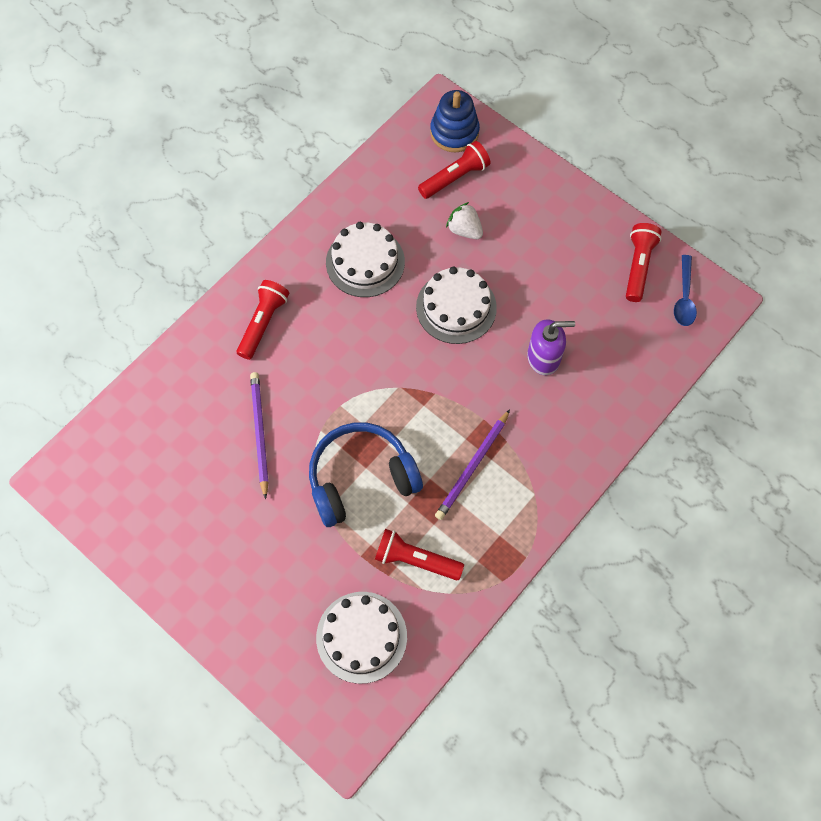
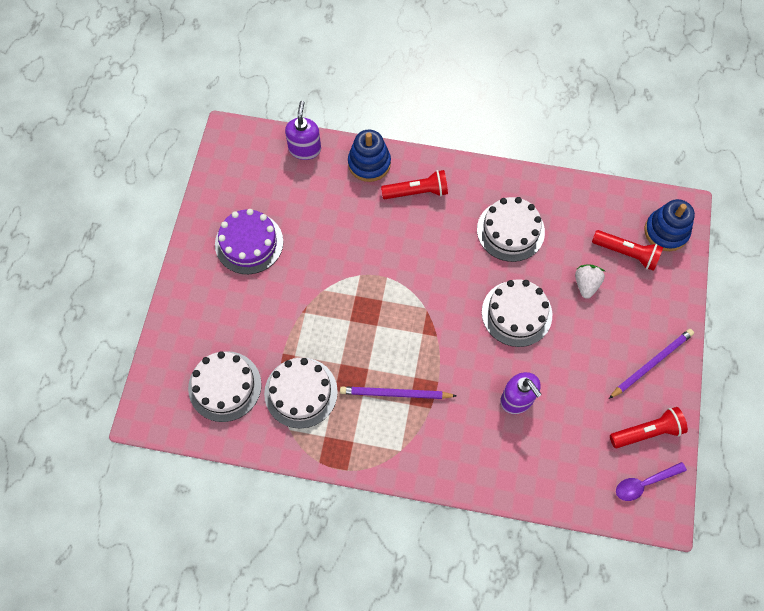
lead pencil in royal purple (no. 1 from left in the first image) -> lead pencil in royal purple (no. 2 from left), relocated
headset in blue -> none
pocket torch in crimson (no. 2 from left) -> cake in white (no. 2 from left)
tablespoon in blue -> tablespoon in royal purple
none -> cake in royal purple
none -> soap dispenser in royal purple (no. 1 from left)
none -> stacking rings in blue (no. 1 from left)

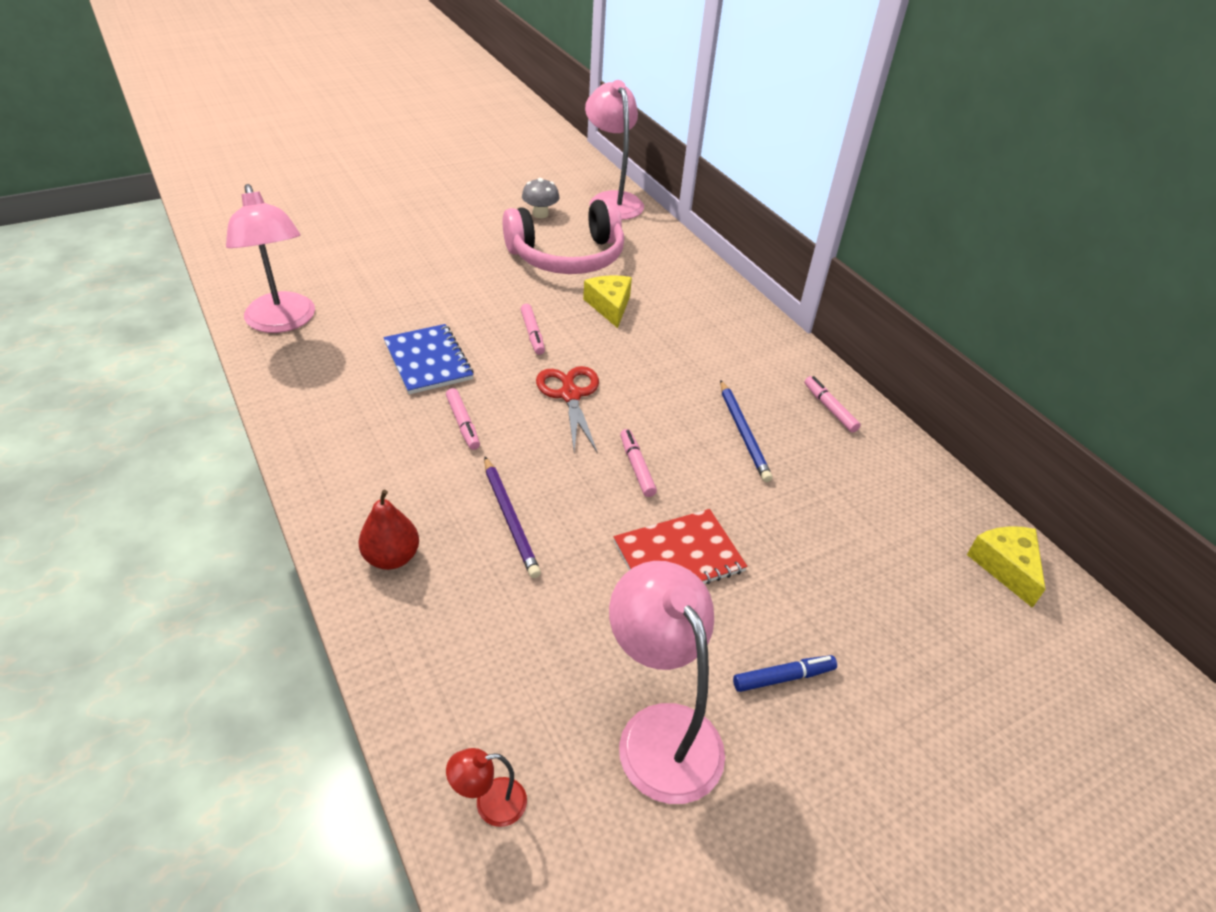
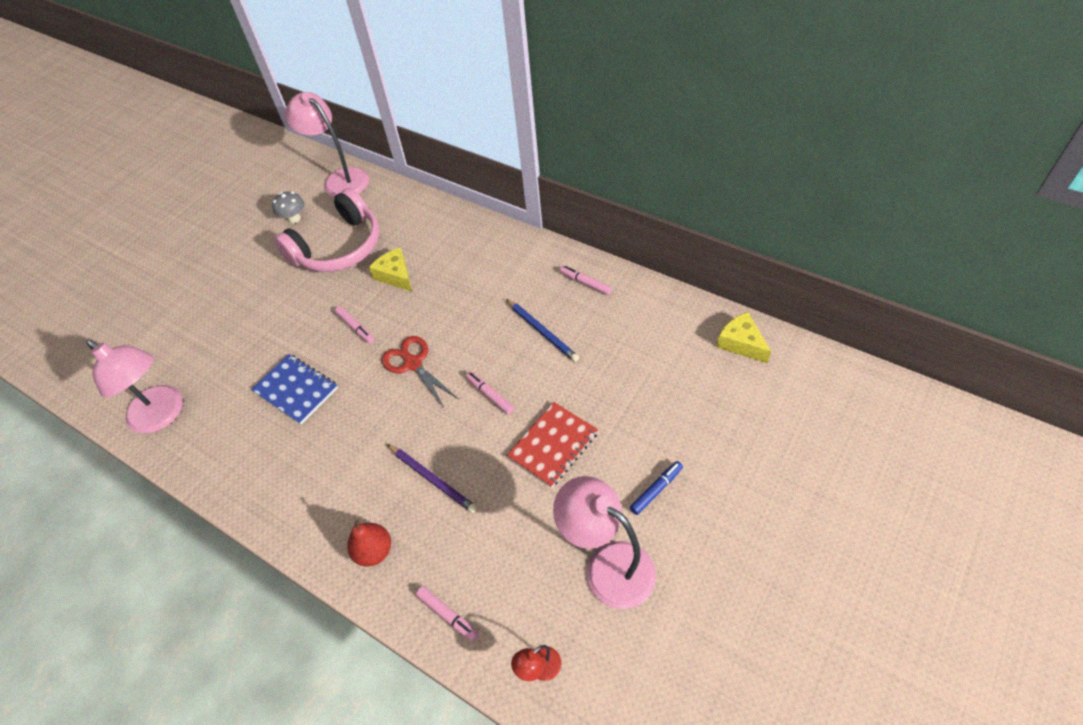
felt pen in pink (no. 1 from left in the first image) -> felt pen in pink (no. 2 from left), relocated

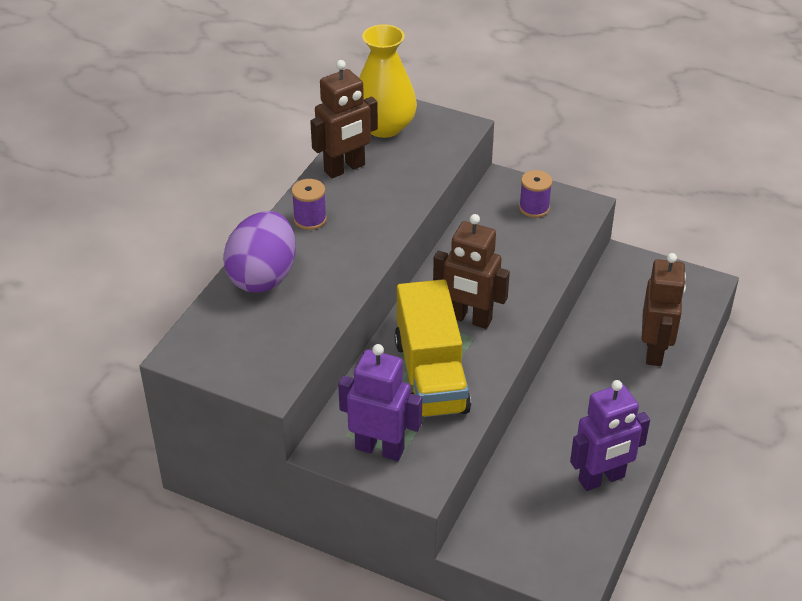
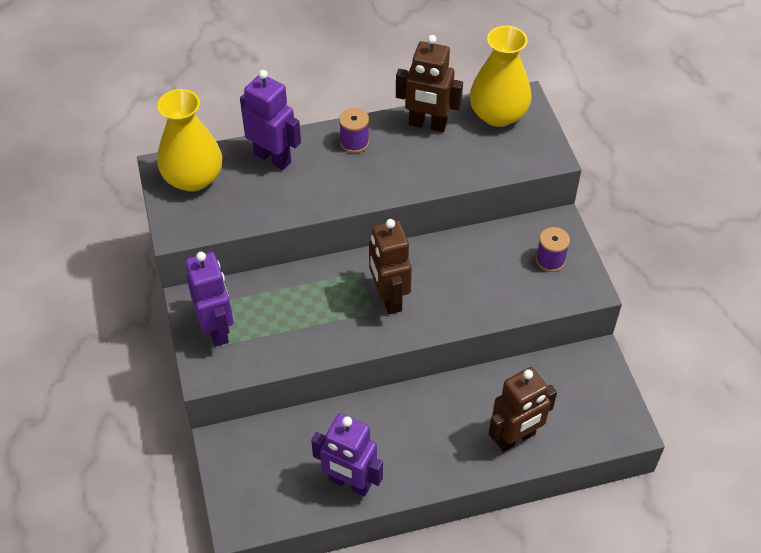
egg in royal purple -> toy robot in royal purple (no. 2 from left)
toy truck in bright yellow -> none
none -> vase in bright yellow (no. 1 from left)

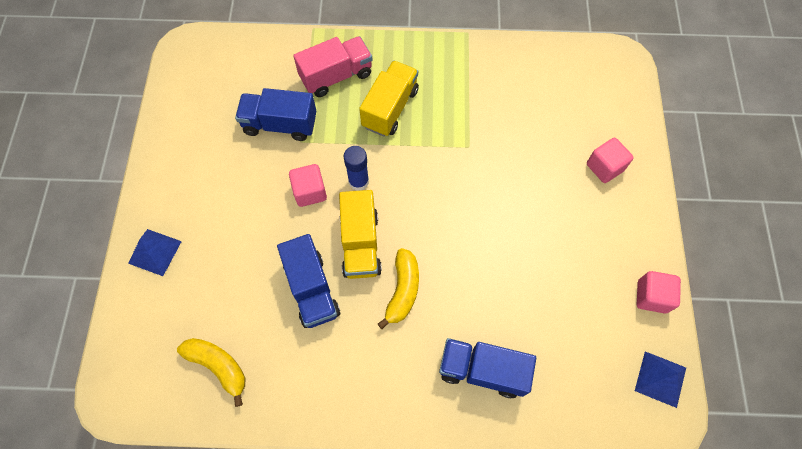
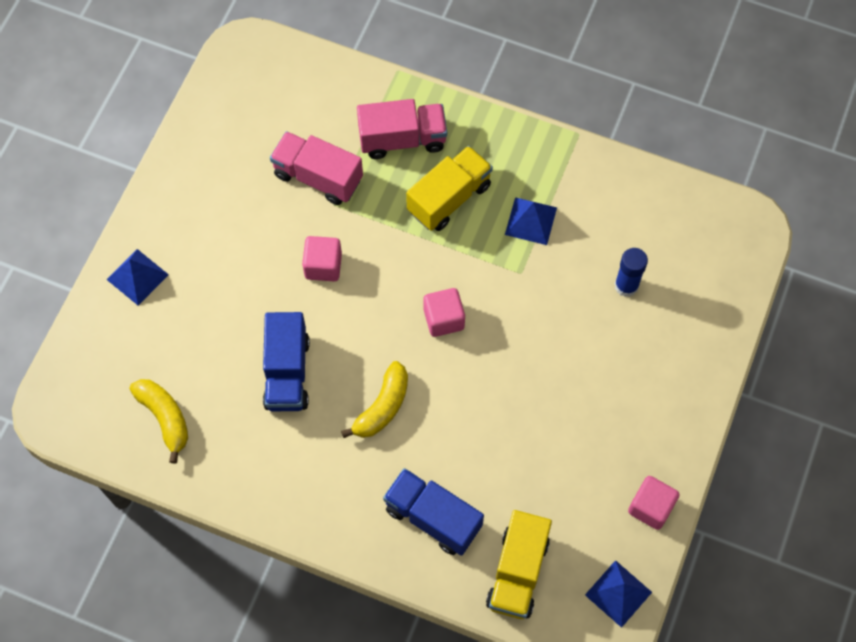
toy truck in blue (no. 1 from left) -> toy truck in pink (no. 1 from left)
toy truck in bright yellow (no. 1 from left in the first image) -> toy truck in bright yellow (no. 2 from left), relocated
glue stick in blue, relocated
solid cube in pink (no. 2 from left), relocated
none -> pyramid in blue (no. 2 from left)

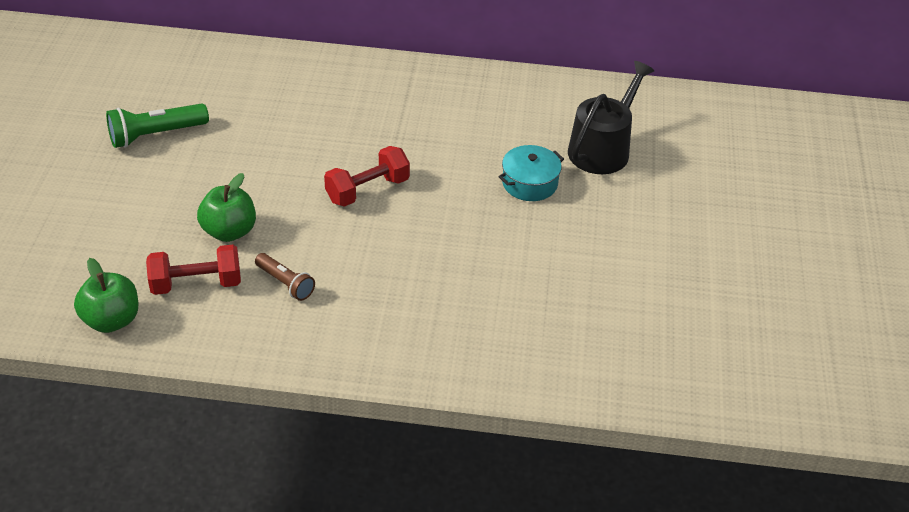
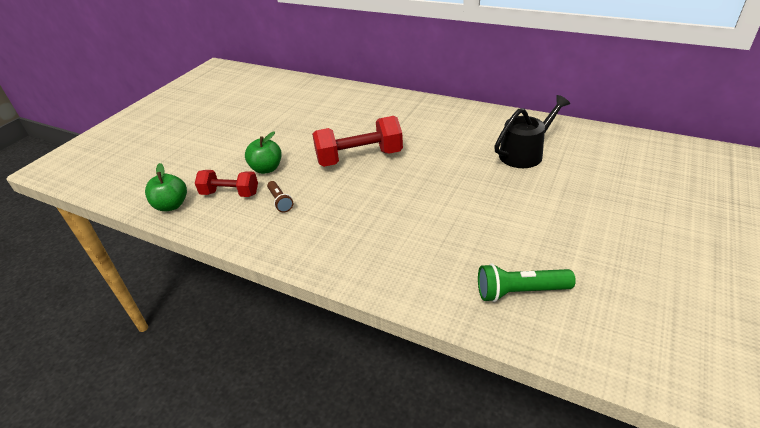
pocket torch in green, relocated
dumbbell in crimson (no. 2 from left), x1.59
pot in turquoise -> none

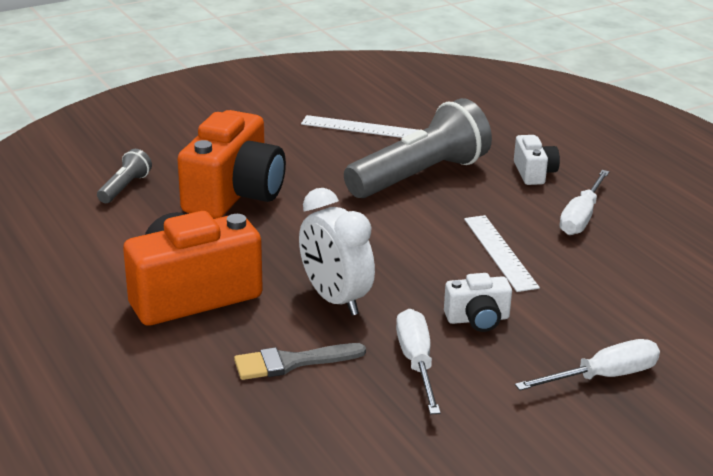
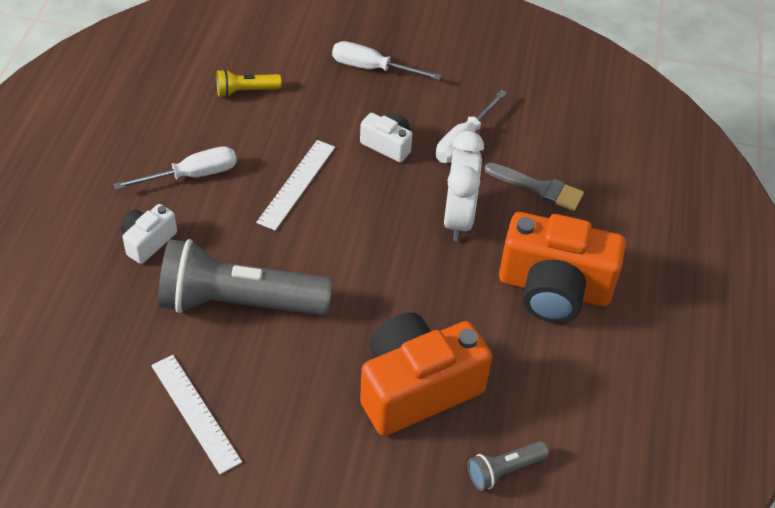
none -> pocket torch in bright yellow

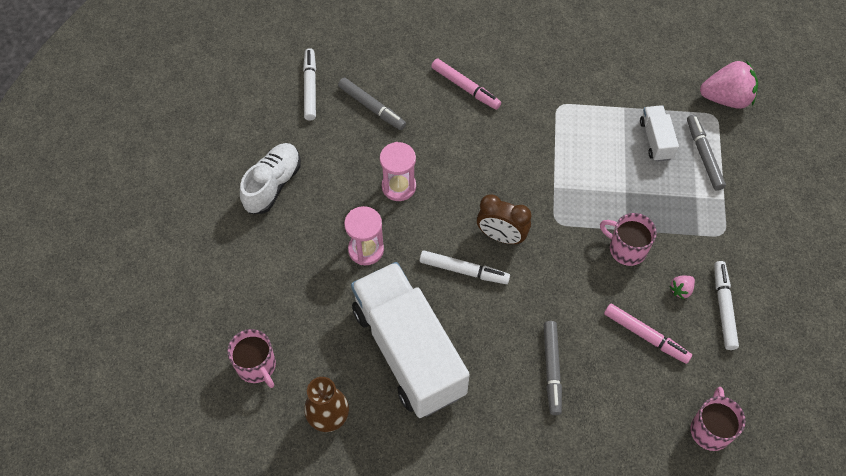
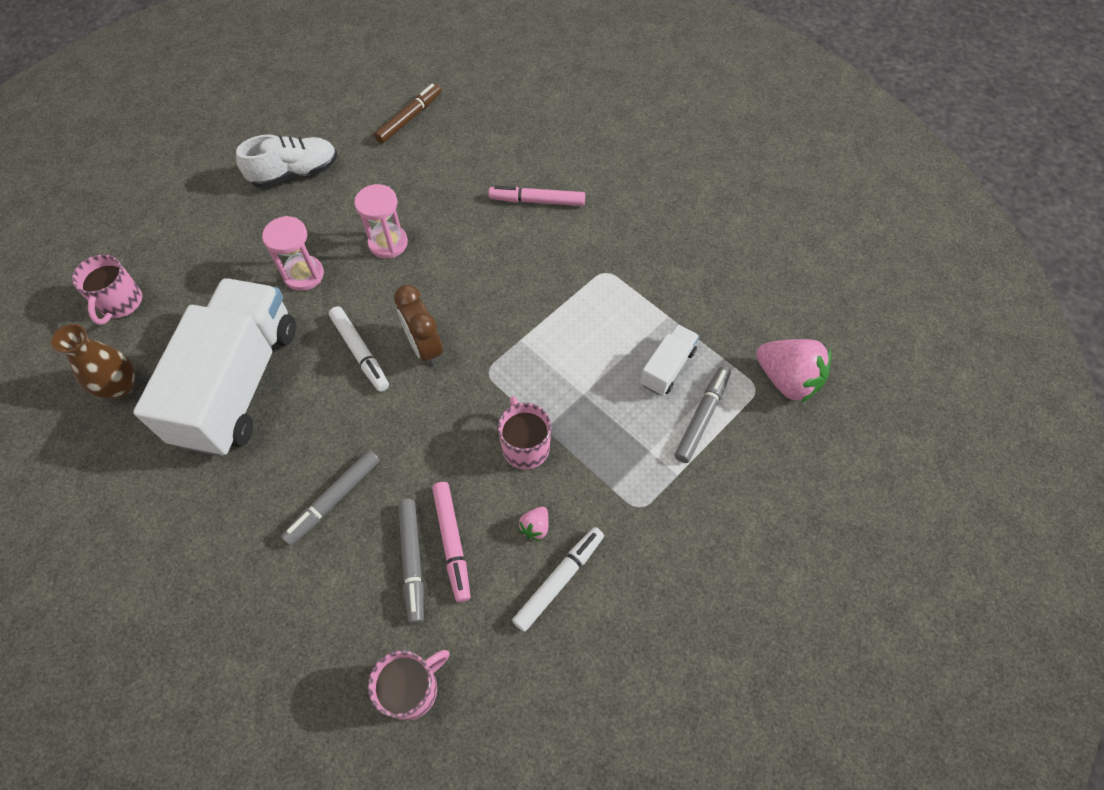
felt pen in white (no. 1 from left) -> felt pen in dark brown
felt pen in gray (no. 1 from left in the first image) -> felt pen in gray (no. 2 from left), relocated
felt pen in pink (no. 1 from left in the first image) -> felt pen in pink (no. 2 from left), 105 degrees clockwise
toy strawberry in pink (no. 1 from left), 60 degrees counterclockwise

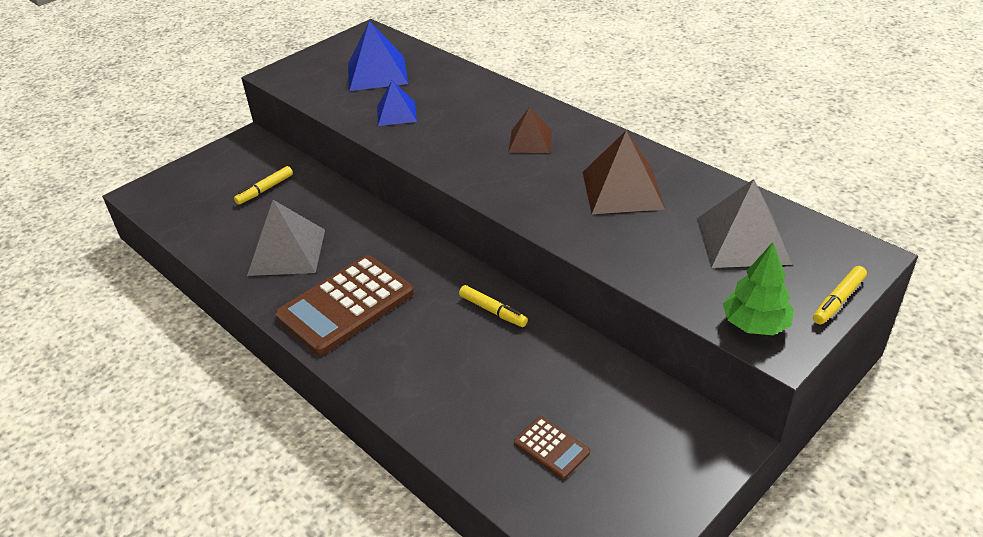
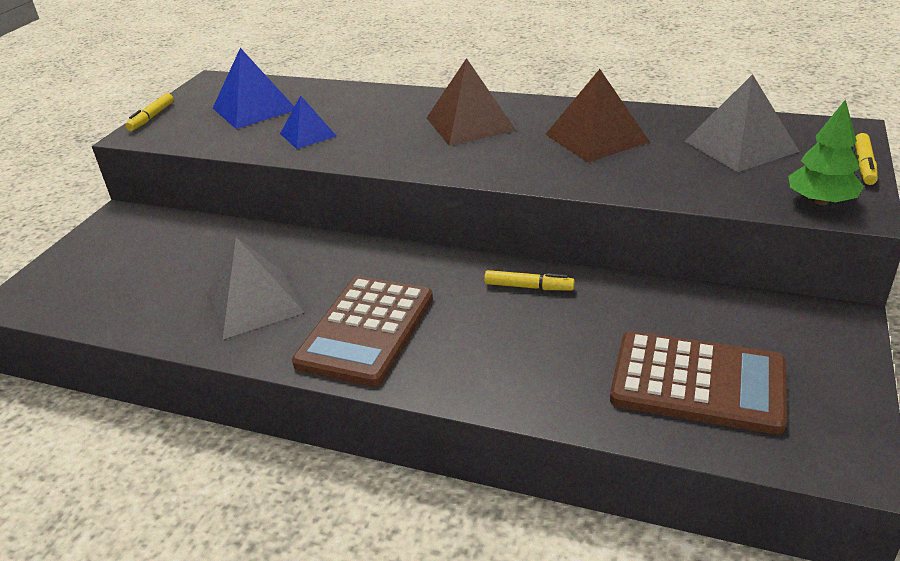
felt pen in bright yellow (no. 1 from left), relocated
pyramid in dark brown (no. 1 from left), x1.61
pocket calculator in dark brown (no. 2 from left), x2.16

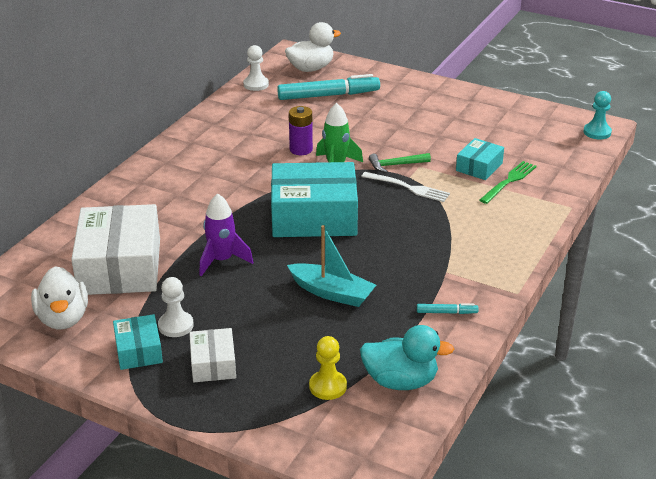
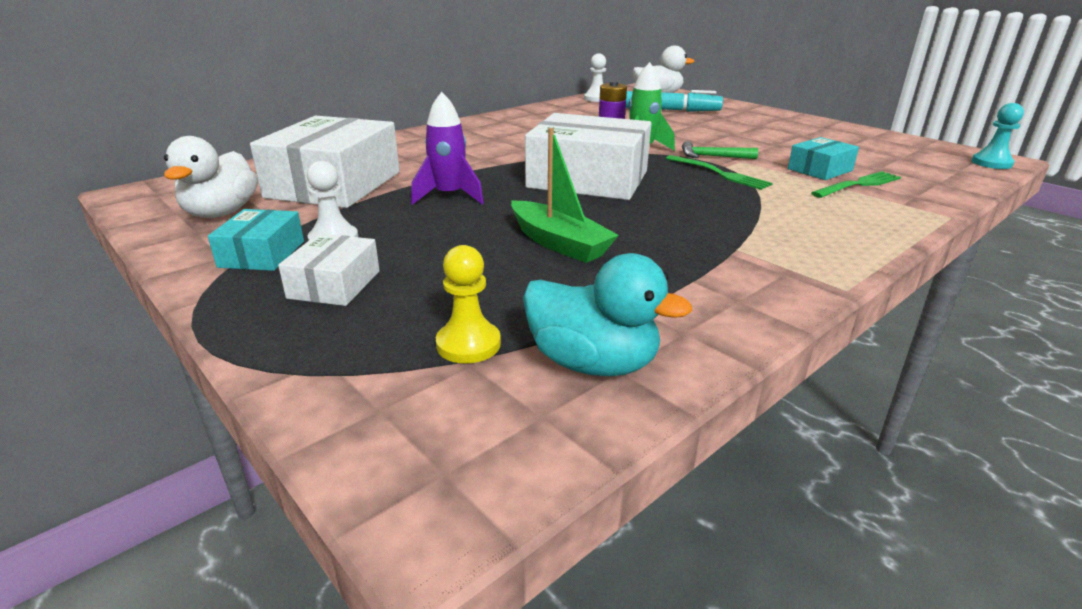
box in turquoise (no. 2 from left) -> box in white (no. 3 from left)
boat in turquoise -> boat in green
dinner fork in white -> dinner fork in green (no. 1 from left)
felt pen in turquoise (no. 2 from left) -> none

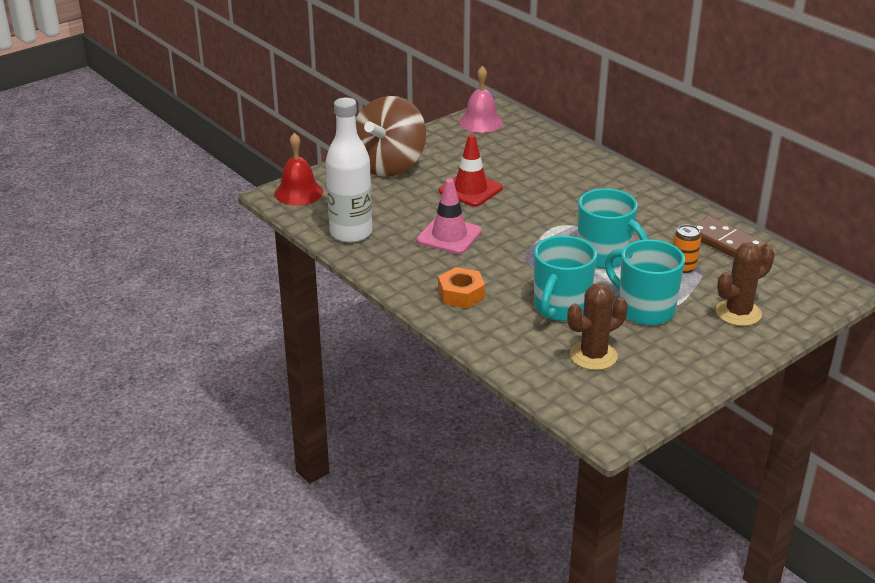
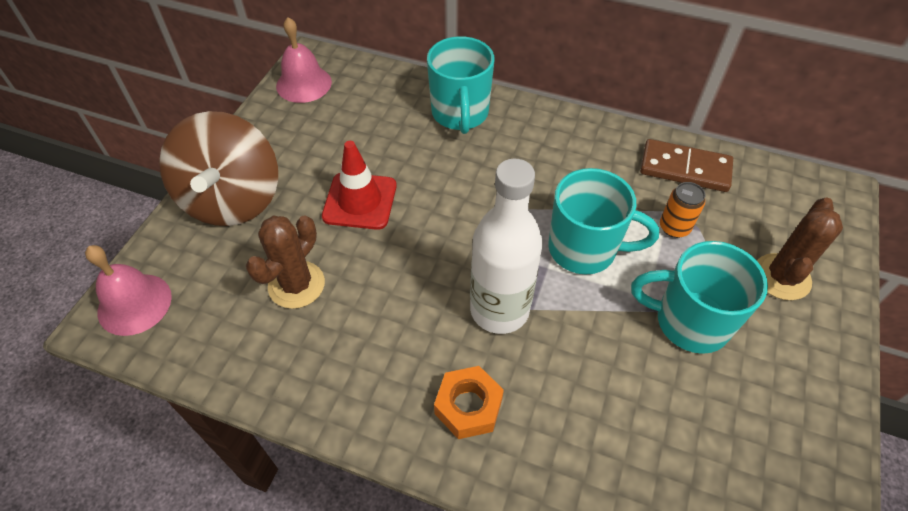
school bell in crimson -> school bell in pink (no. 1 from left)
drink bottle in white, relocated
safety cone in pink -> none
coffee mug in turquoise (no. 1 from left), relocated
saguaro cactus in dark brown (no. 1 from left), relocated

